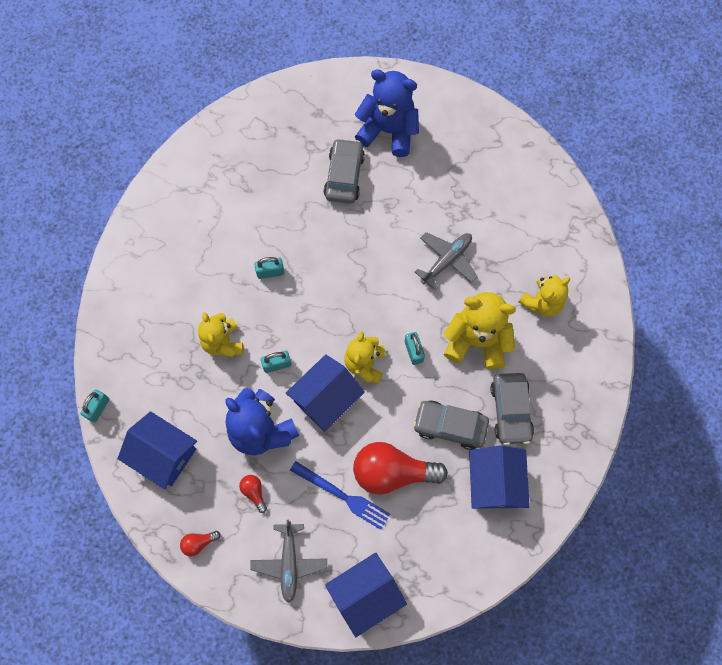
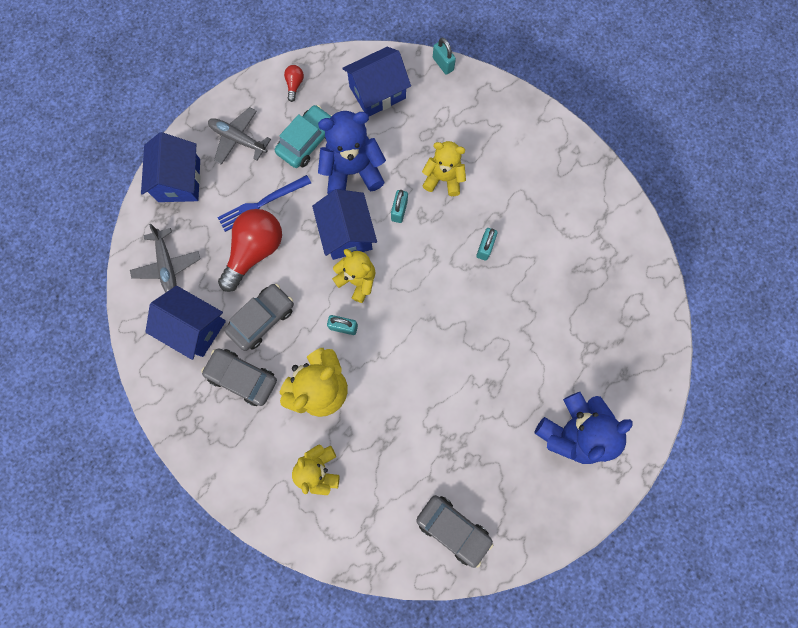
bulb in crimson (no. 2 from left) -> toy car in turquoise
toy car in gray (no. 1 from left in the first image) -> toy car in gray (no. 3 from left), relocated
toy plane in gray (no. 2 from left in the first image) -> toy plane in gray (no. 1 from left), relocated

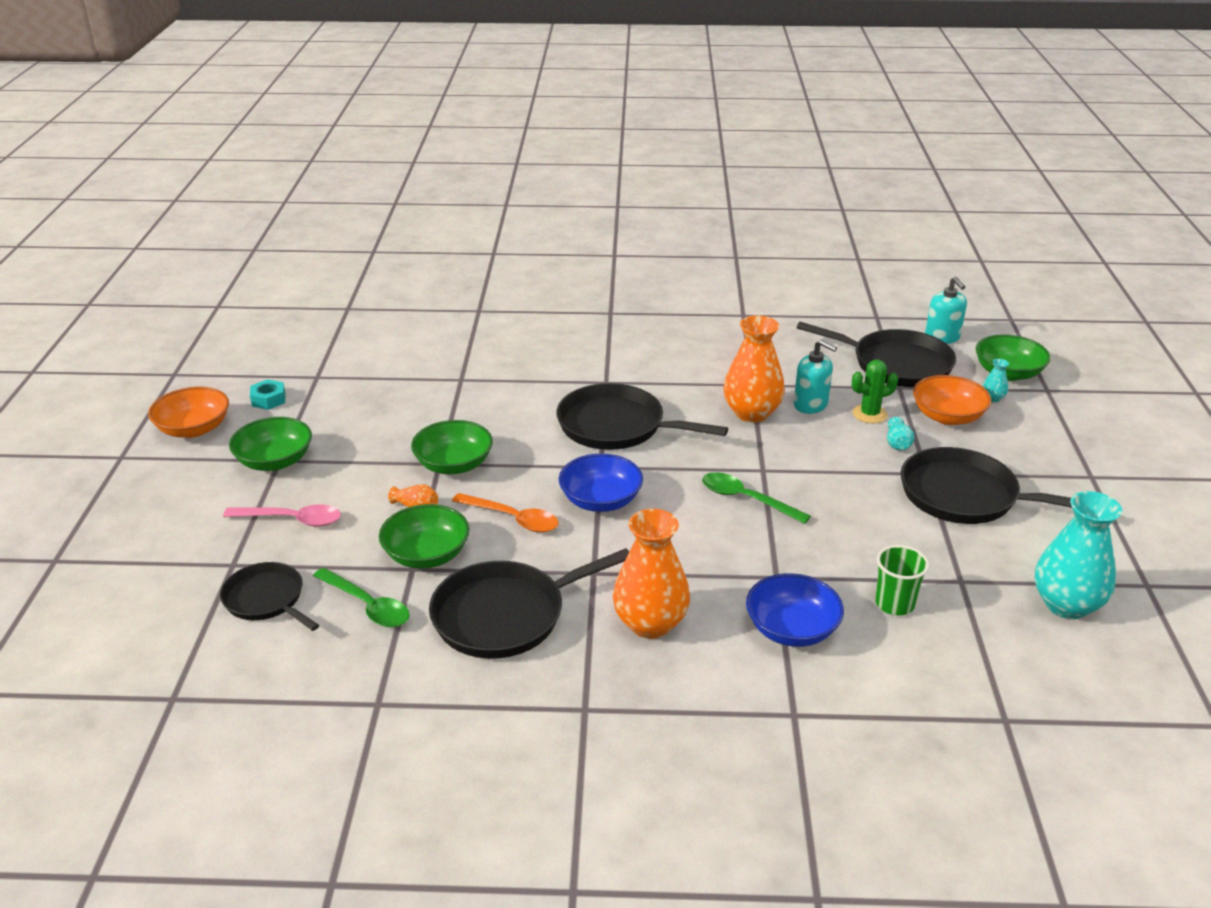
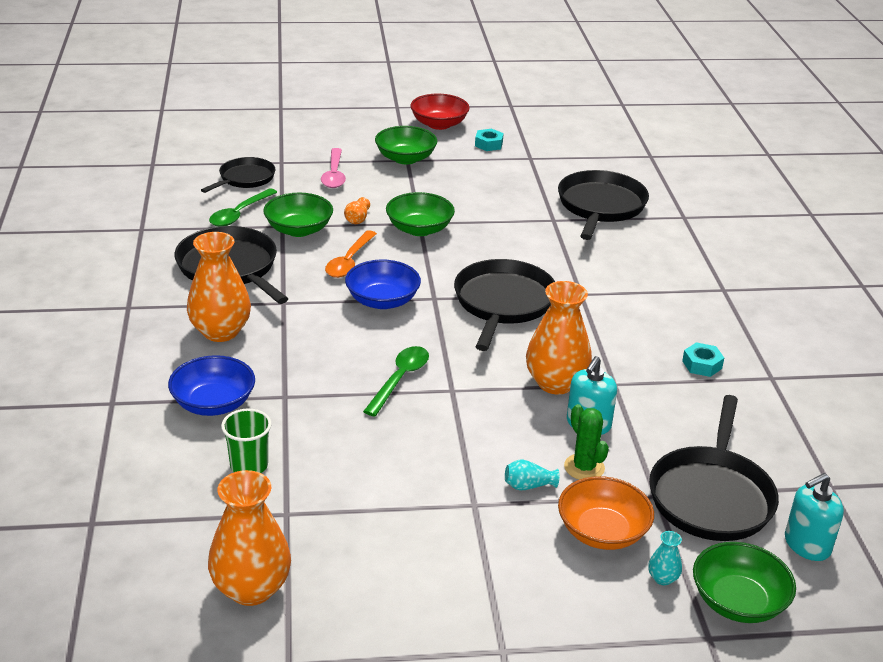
deep dish in orange (no. 1 from left) -> deep dish in crimson
skillet in jet-black (no. 5 from left in the first image) -> skillet in jet-black (no. 4 from left), relocated
vase in turquoise (no. 3 from left) -> vase in orange (no. 2 from left)
none -> hexagon nut in turquoise (no. 2 from left)

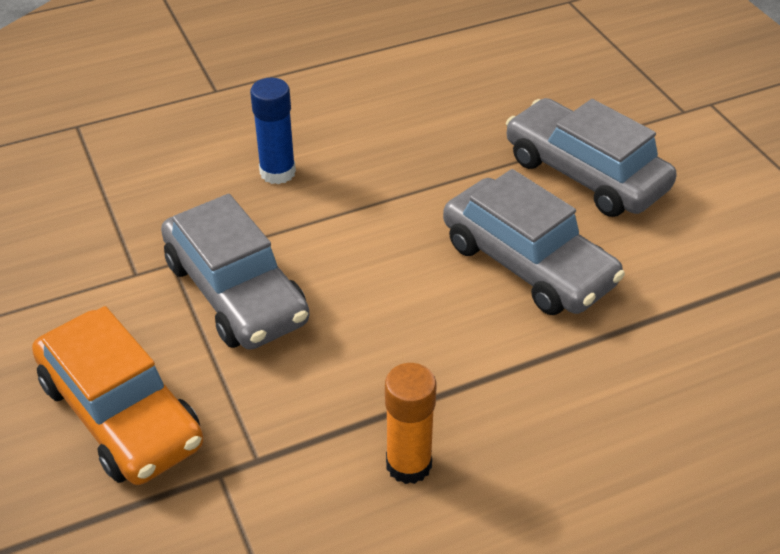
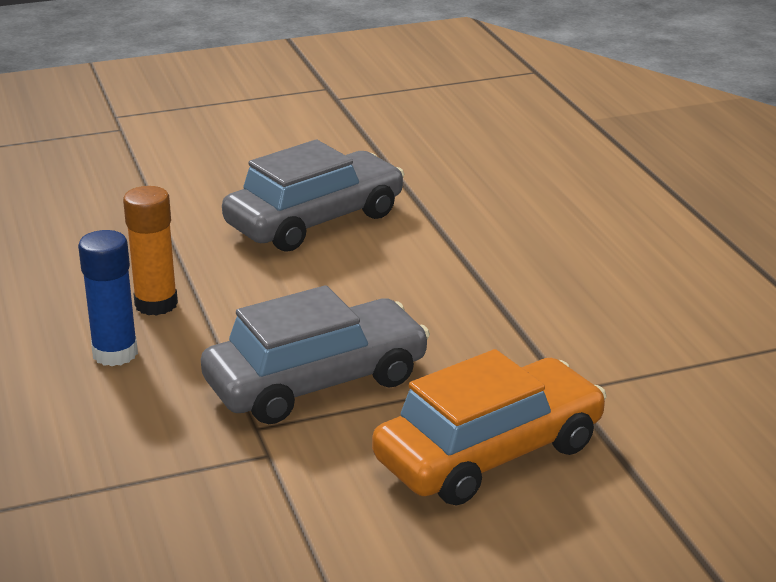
glue stick in orange, relocated
toy car in gray (no. 3 from left) -> none

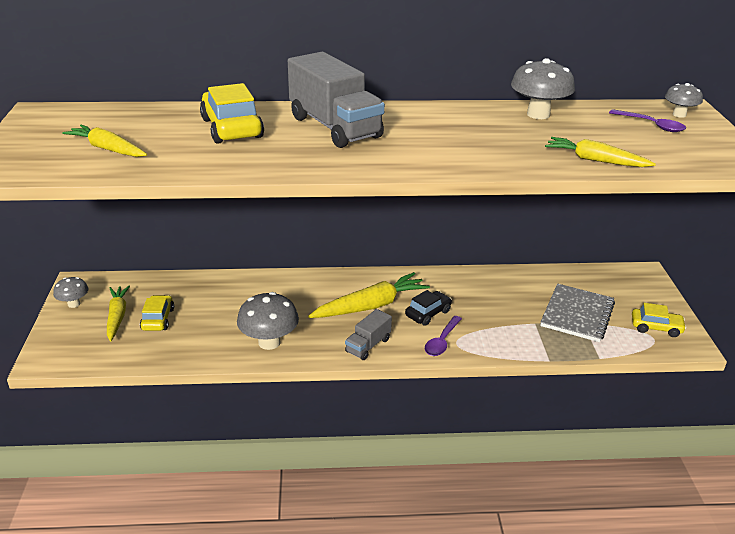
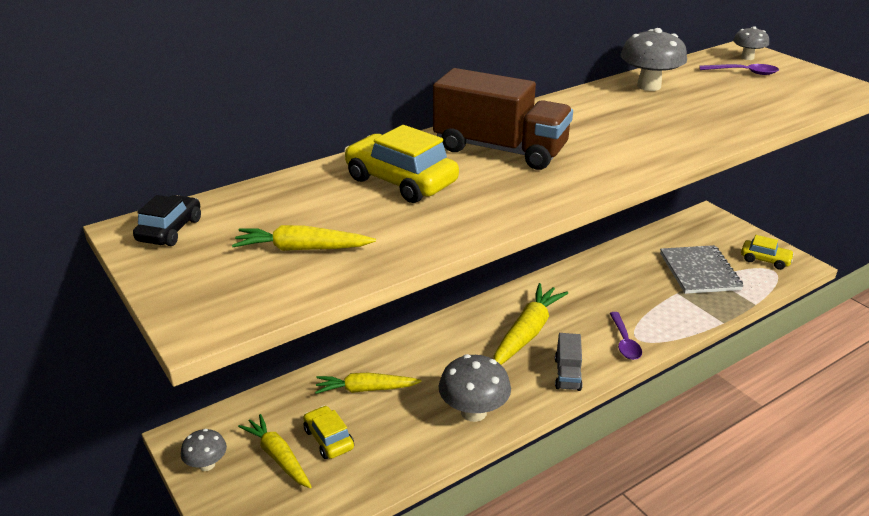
toy truck in gray (no. 1 from left) -> toy truck in dark brown
toy car in jet-black, relocated
toy carrot in bright yellow (no. 4 from left in the first image) -> toy carrot in bright yellow (no. 3 from left), relocated
toy car in bright yellow (no. 3 from left), 45 degrees clockwise

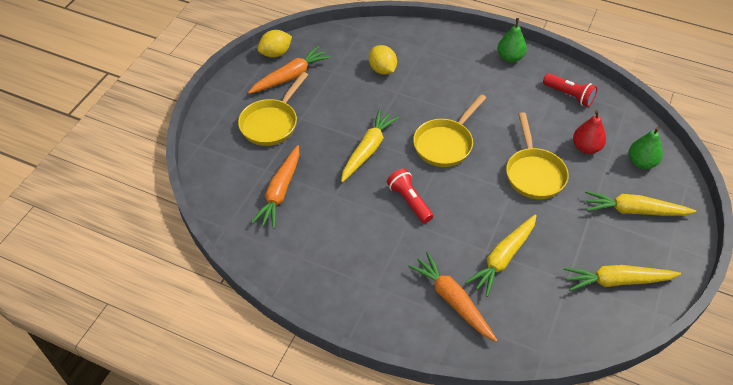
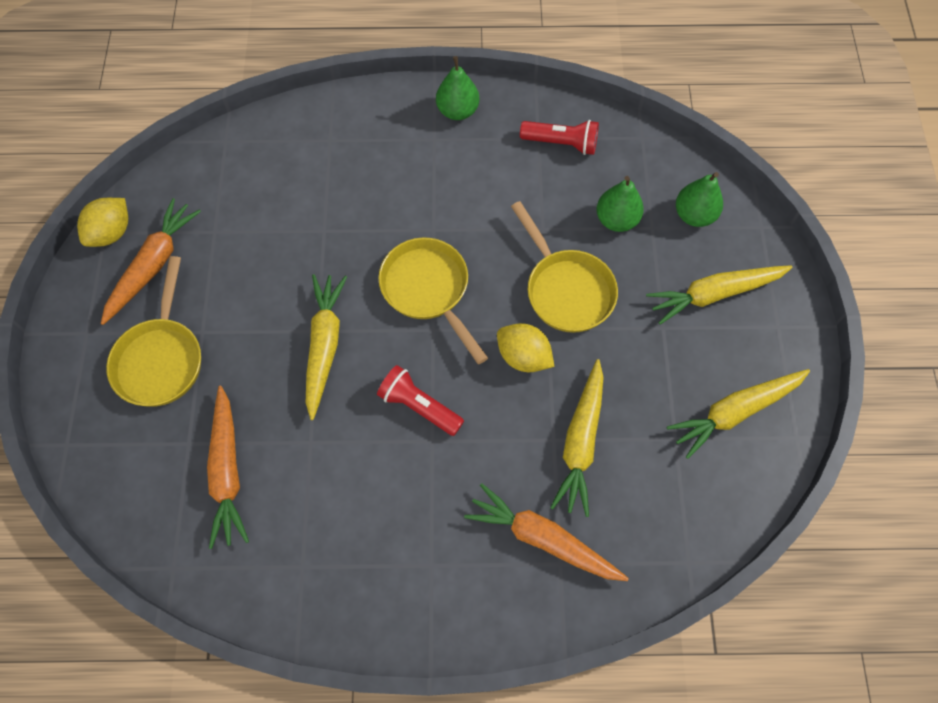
citrus fruit in bright yellow (no. 2 from left), relocated
skillet in bright yellow (no. 2 from left), 135 degrees clockwise
toy pear in crimson -> toy pear in green (no. 2 from left)

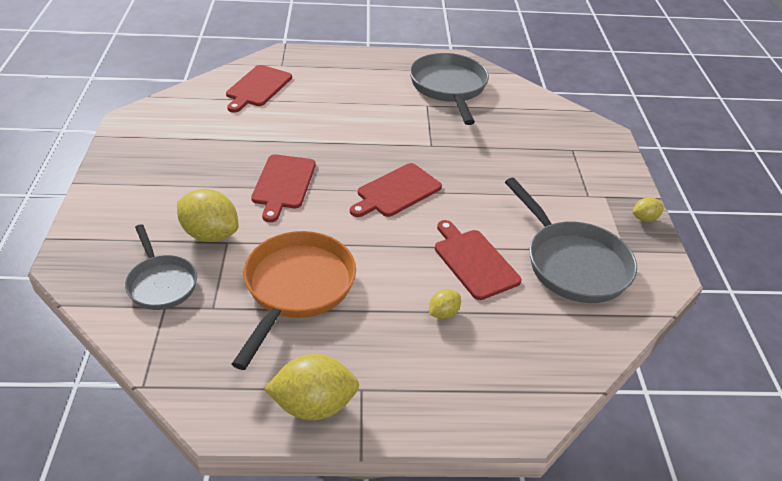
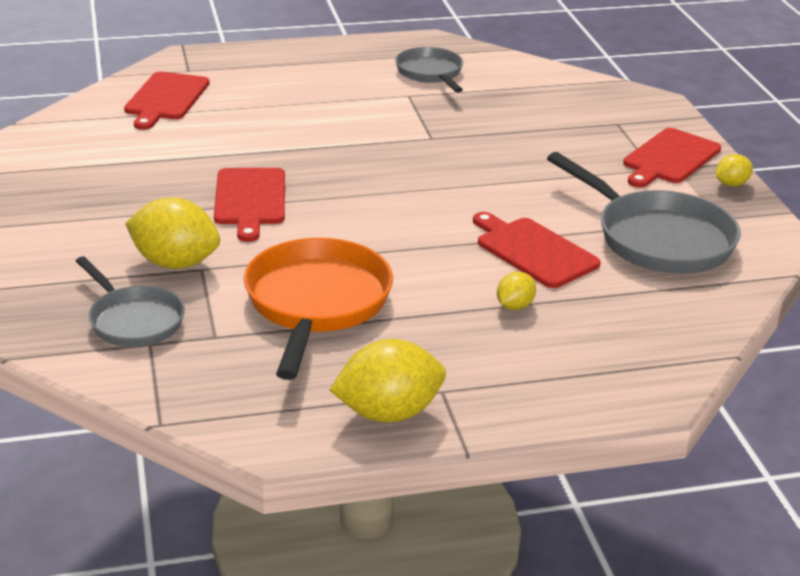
chopping board in crimson (no. 3 from left in the first image) -> chopping board in crimson (no. 4 from left), relocated
skillet in gray (no. 2 from left), x0.62

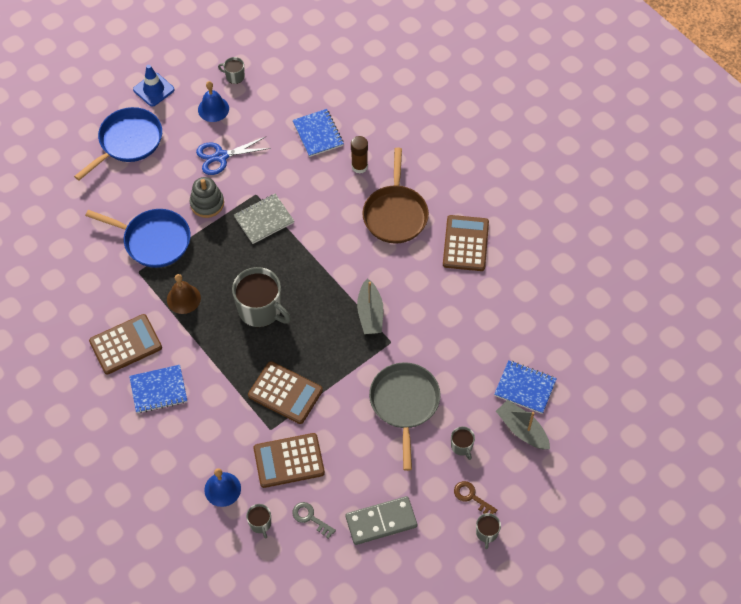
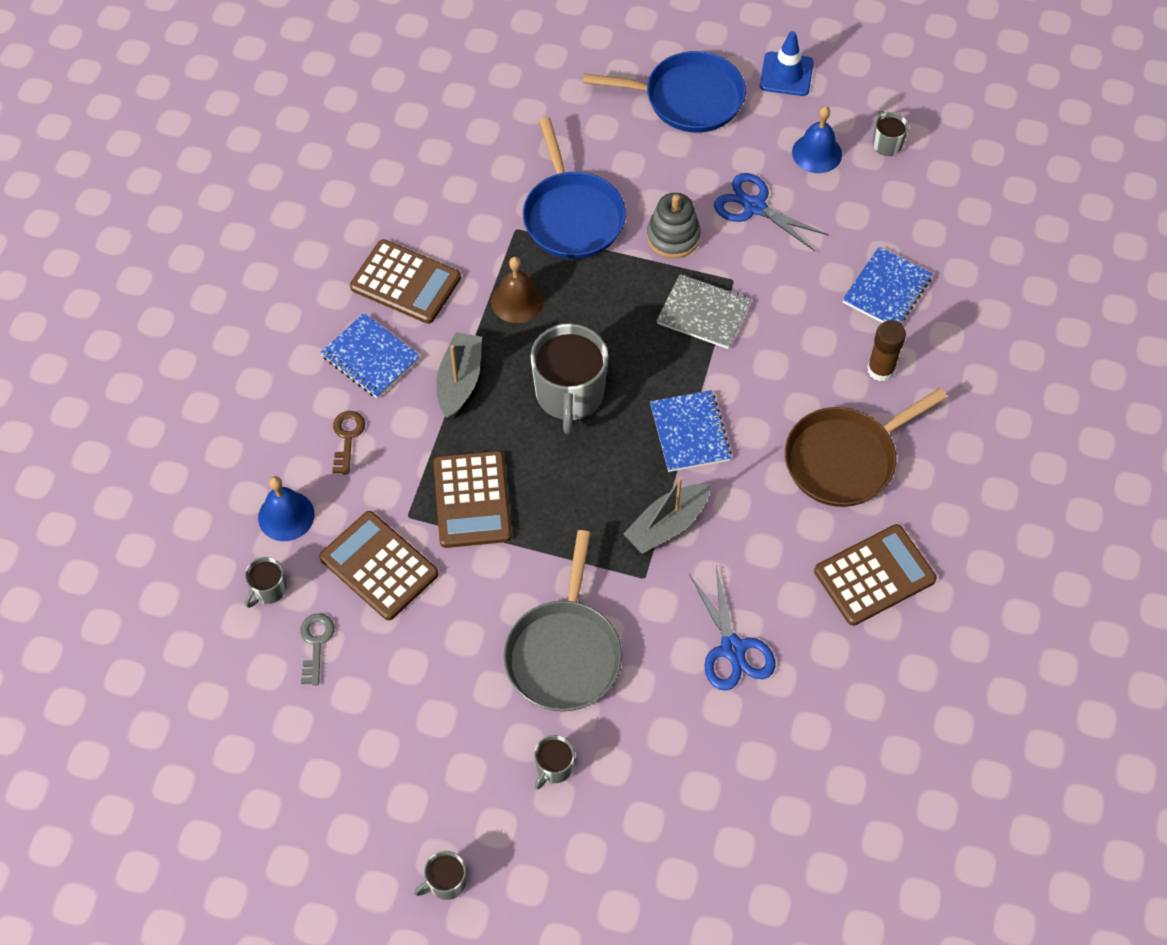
domino tile in gray -> none
skillet in gray, 135 degrees clockwise
door key in dark brown, relocated
notepad in blue (no. 3 from left in the first image) -> notepad in blue (no. 2 from left), relocated
boat in gray (no. 2 from left in the first image) -> boat in gray (no. 1 from left), relocated
none -> pair of scissors in blue (no. 1 from left)

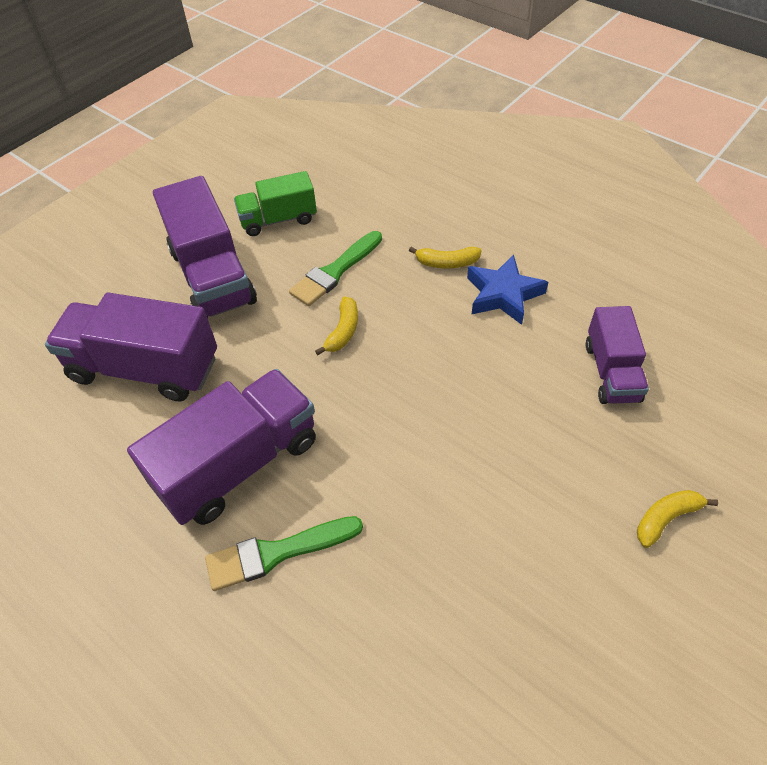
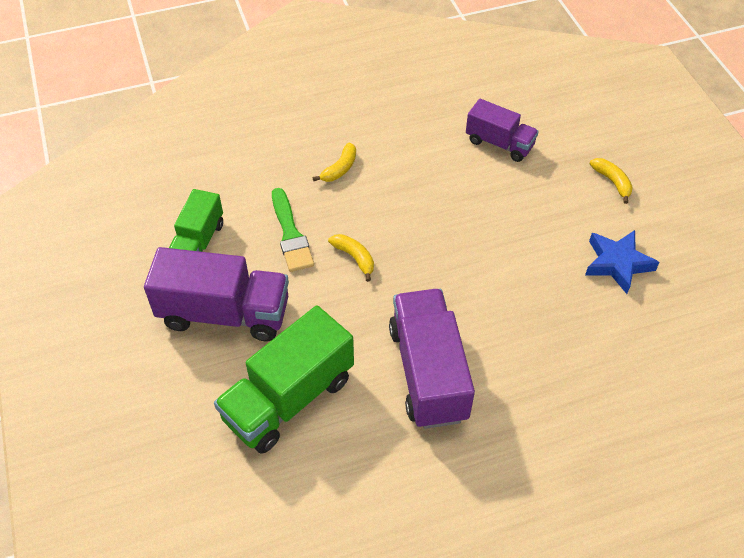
toy truck in royal purple (no. 1 from left) -> toy truck in green (no. 2 from left)
paint brush in green (no. 1 from left) -> none
five-pointed star in blue, relocated
banana fruit in bright yellow (no. 3 from left), 150 degrees clockwise

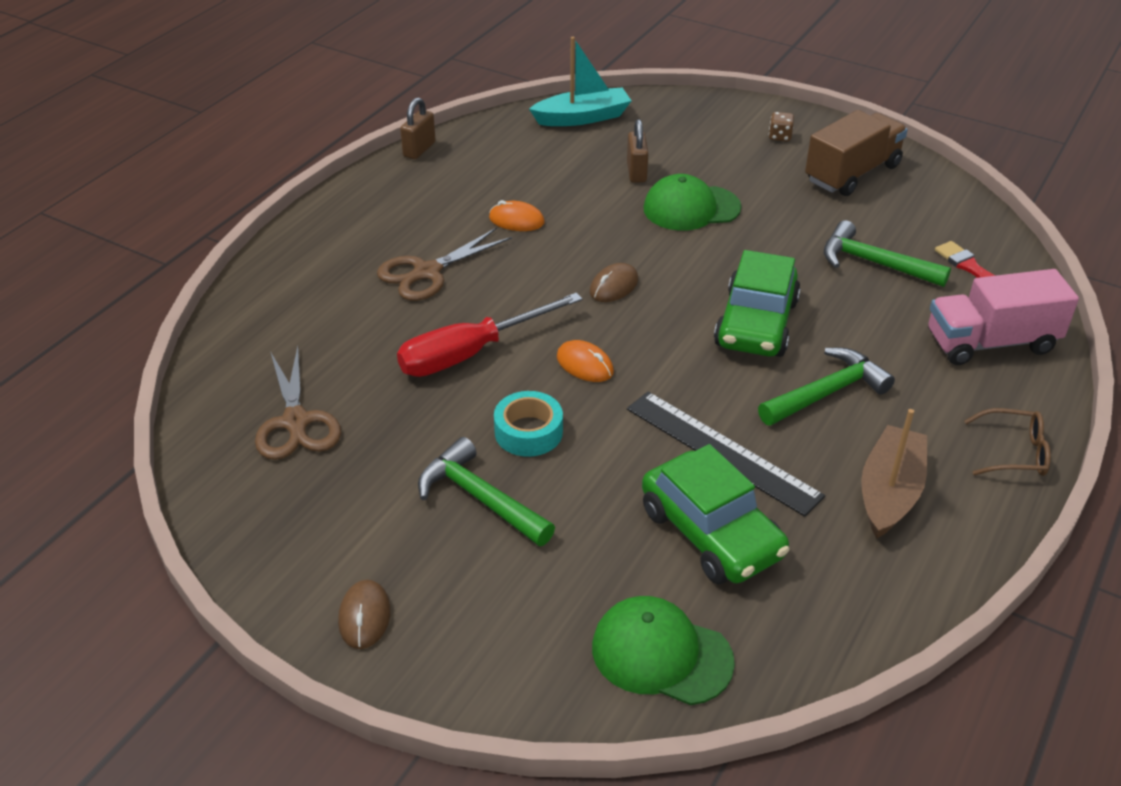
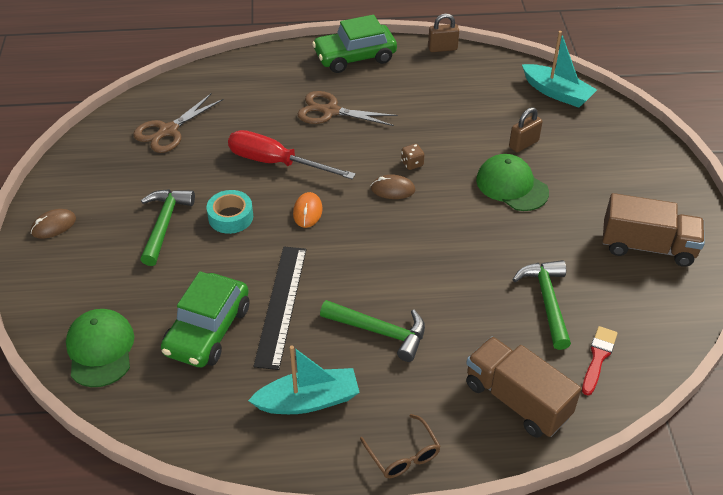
mouse in orange (no. 1 from left) -> none
toy car in green (no. 2 from left), relocated
game die in dark brown, relocated
boat in dark brown -> boat in turquoise (no. 1 from left)
toy truck in pink -> toy truck in dark brown (no. 1 from left)

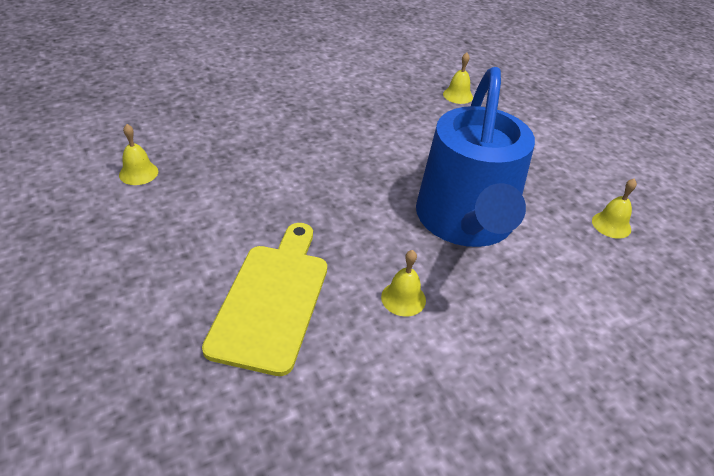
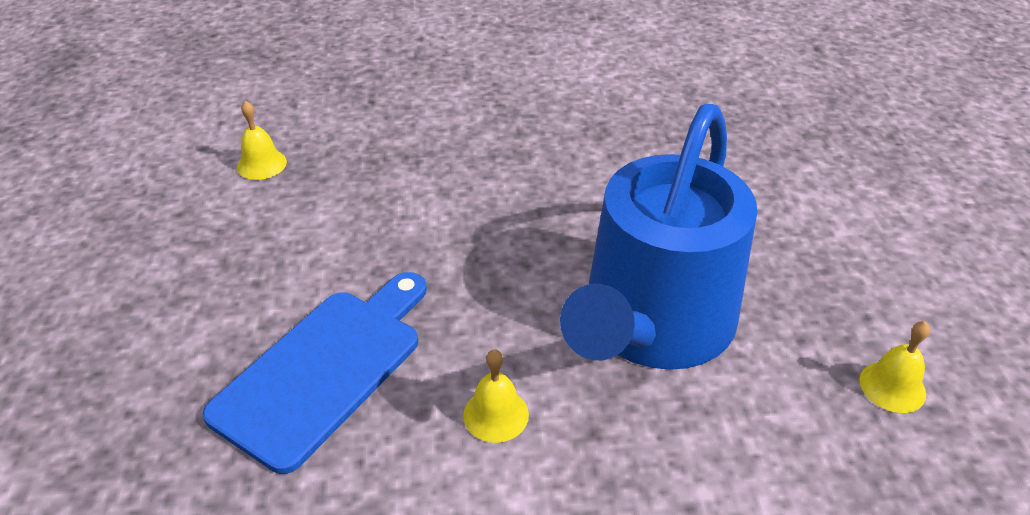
chopping board in bright yellow -> chopping board in blue
school bell in bright yellow (no. 3 from left) -> none

